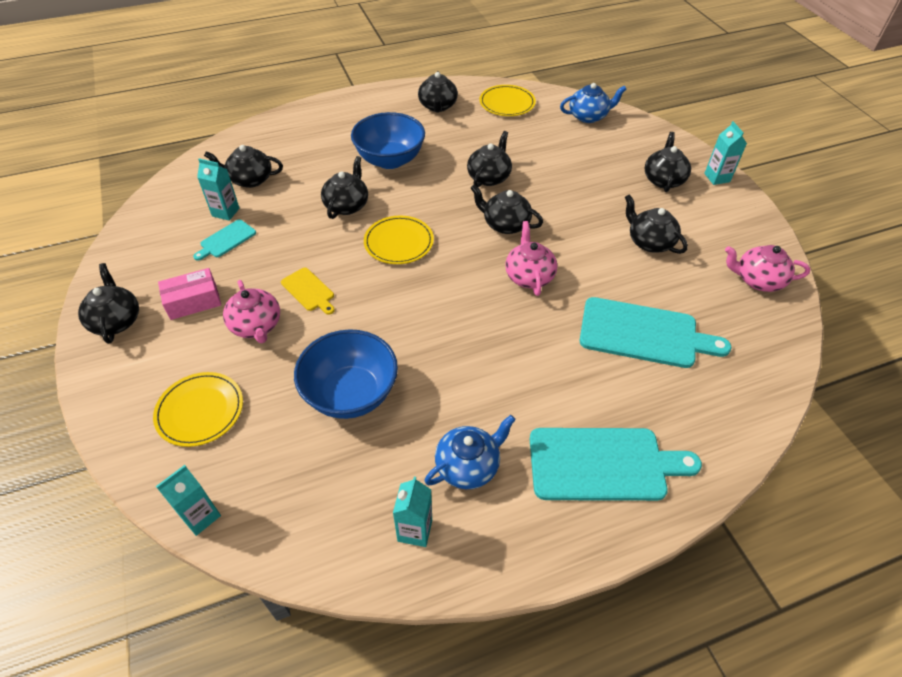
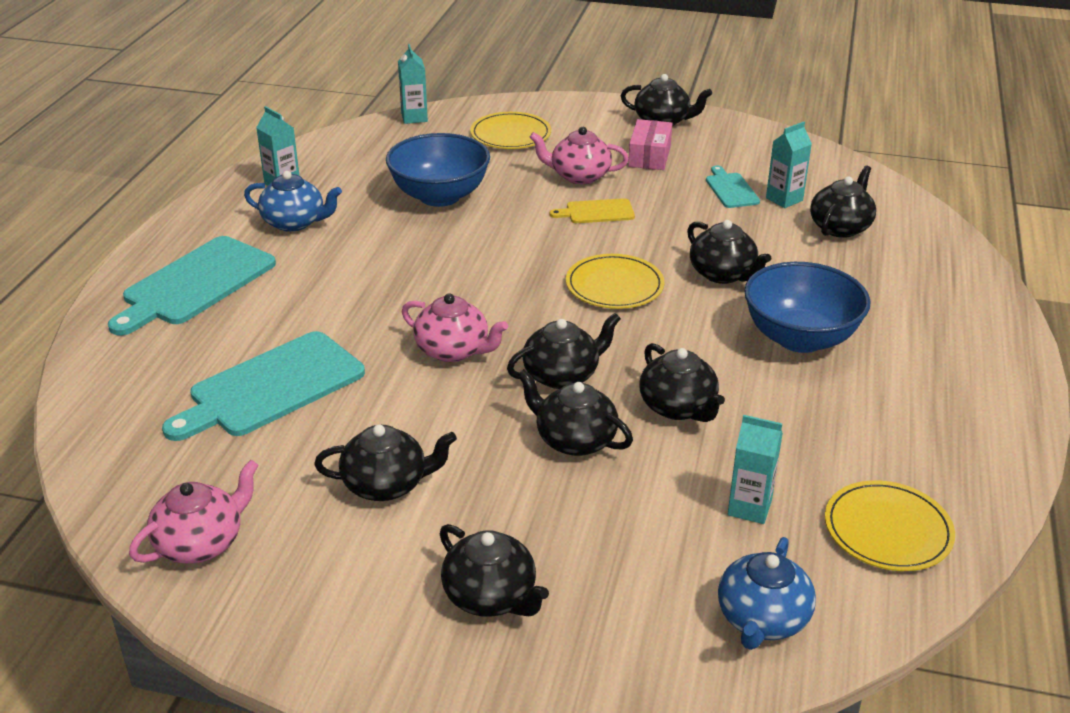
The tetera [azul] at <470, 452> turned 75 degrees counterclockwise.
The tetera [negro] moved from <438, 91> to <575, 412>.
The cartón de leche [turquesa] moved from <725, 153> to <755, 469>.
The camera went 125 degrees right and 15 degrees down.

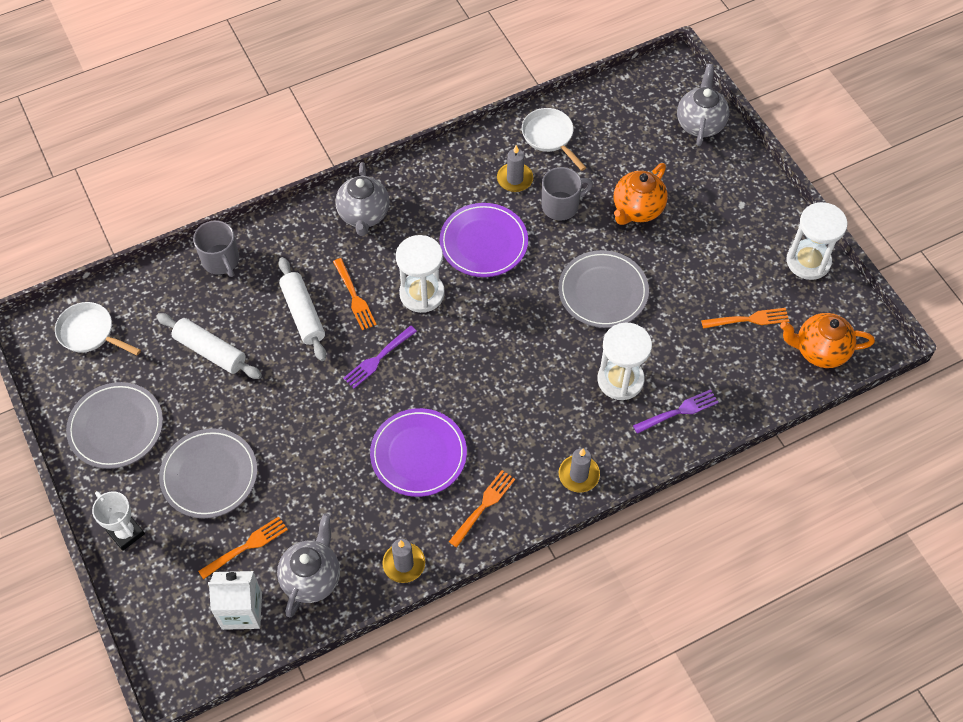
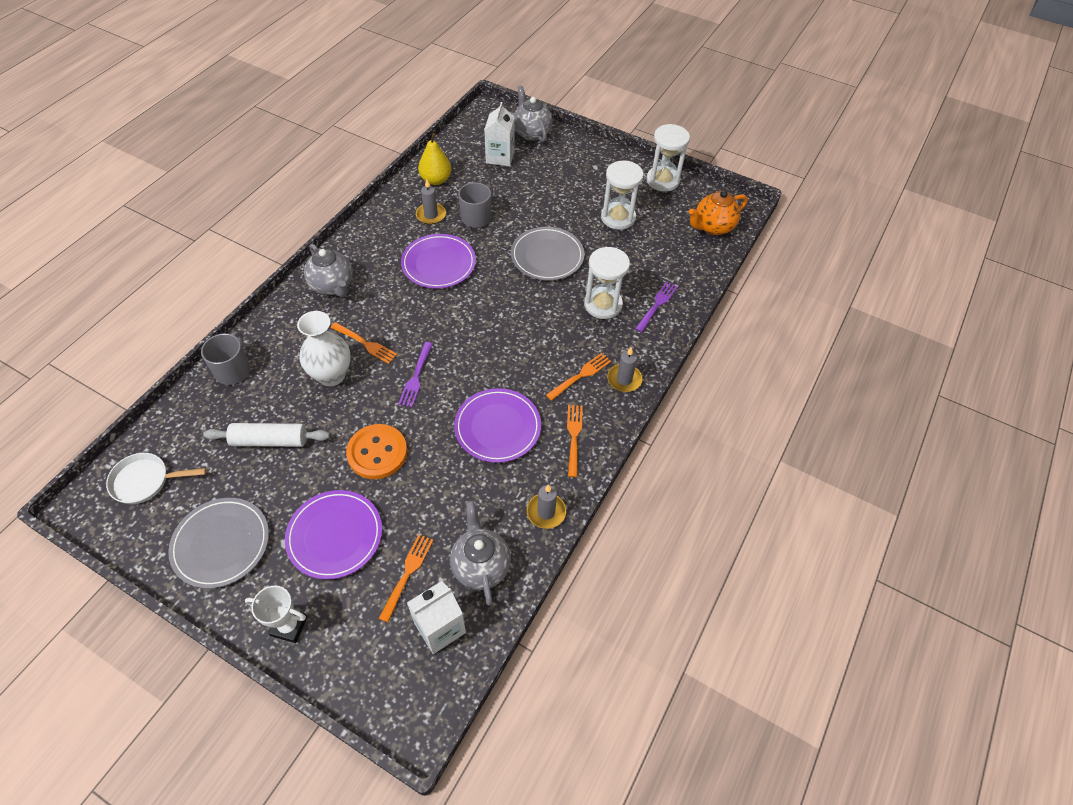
The taza [gris] at <216, 248> turned 105 degrees counterclockwise.
The plato [gris] at <208, 473> became the plato [morado] at <333, 535>.
The rodillo [blanco] at <302, 309> was replaced by the florero [blanco] at <324, 348>.
The botón [naranja] at <376, 451> appeared.
The sartén [blanco] at <554, 139> was replaced by the pera [amarillo] at <434, 159>.
The cartón de leche [blanco] at <499, 134> appeared.
The tenedor [naranja] moved from <745, 318> to <578, 377>.
The reloj de arena [blanco] moved from <420, 274> to <622, 195>.
The tetera [naranja] at <641, 194> disappeared.
The camera went 35 degrees left and 5 degrees down.

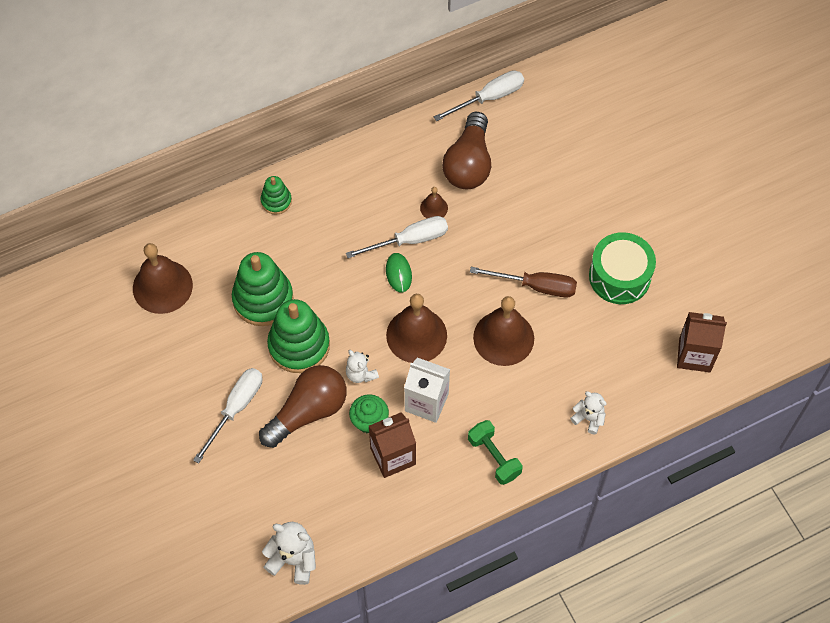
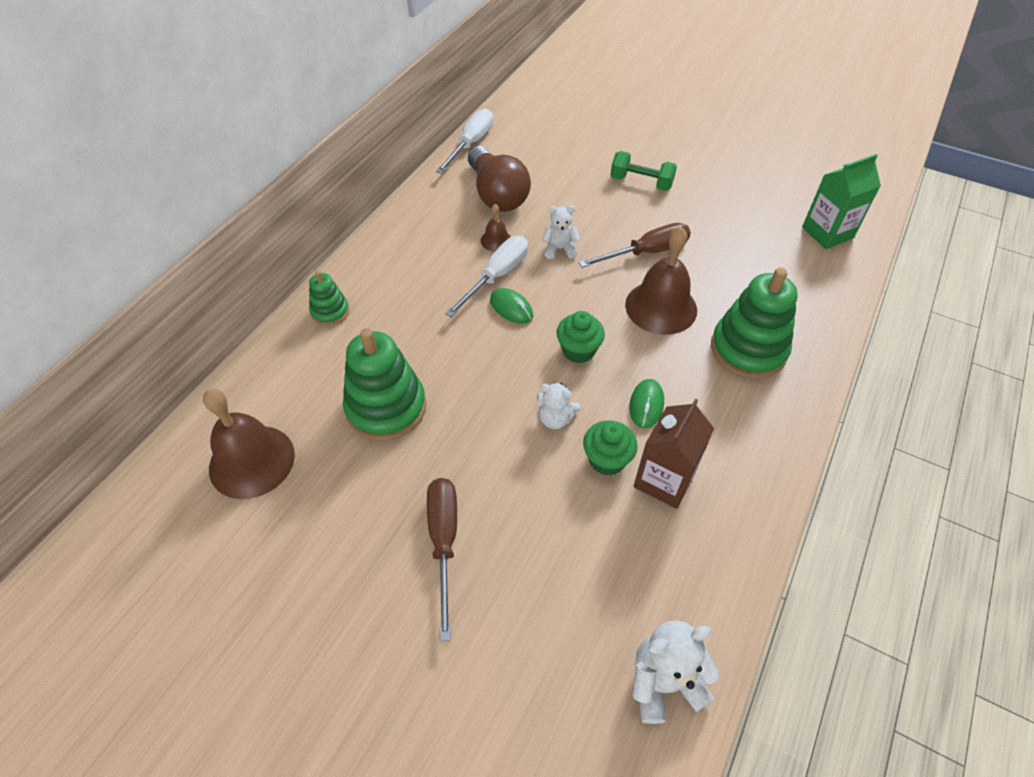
The destornillador [blanco] at <228, 416> became the destornillador [marrón] at <442, 559>.
The osito [blanco] moved from <588, 412> to <561, 232>.
The campana [marrón] at <416, 328> was replaced by the magdalena [verde] at <580, 337>.
The mancuerna [verde] moved from <495, 452> to <643, 171>.
The cartón de leche [blanco] at <427, 390> was replaced by the ratón [verde] at <646, 403>.
The juguete apilable [verde] moved from <298, 336> to <754, 323>.
The cartón de leche [marrón] at <702, 342> became the cartón de leche [verde] at <841, 201>.
The bombilla [marrón] at <303, 406> disappeared.
The tambor [verde] at <622, 268> disappeared.
The camera went 35 degrees left and 10 degrees down.

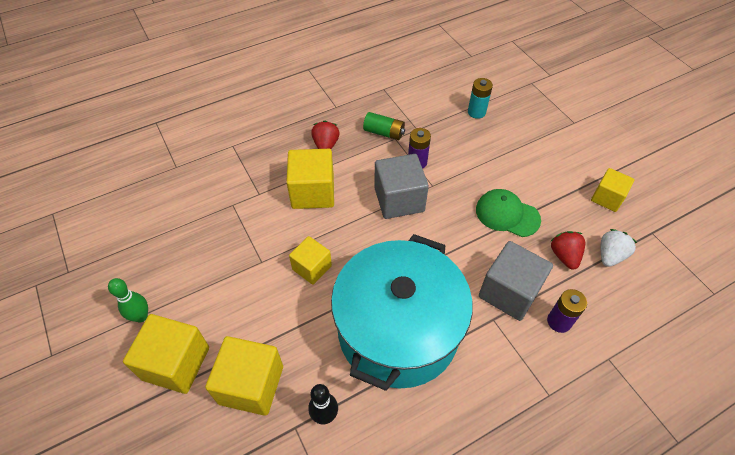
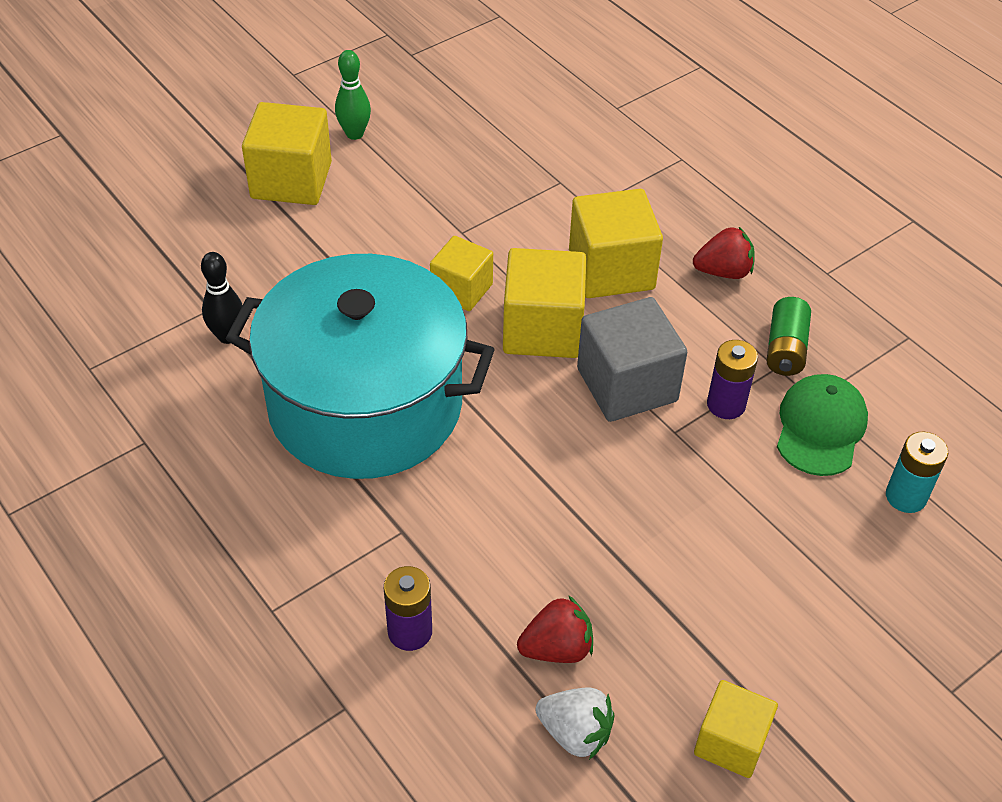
The cubo [amarillo] moved from <244, 376> to <544, 303>.
The gorra [verde] moved from <508, 213> to <822, 425>.
The cubo [gris] at <516, 281> disappeared.
The camera went 80 degrees right and 5 degrees down.

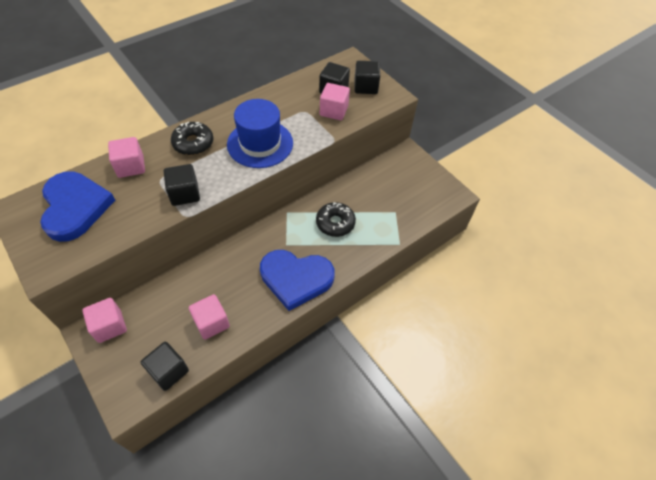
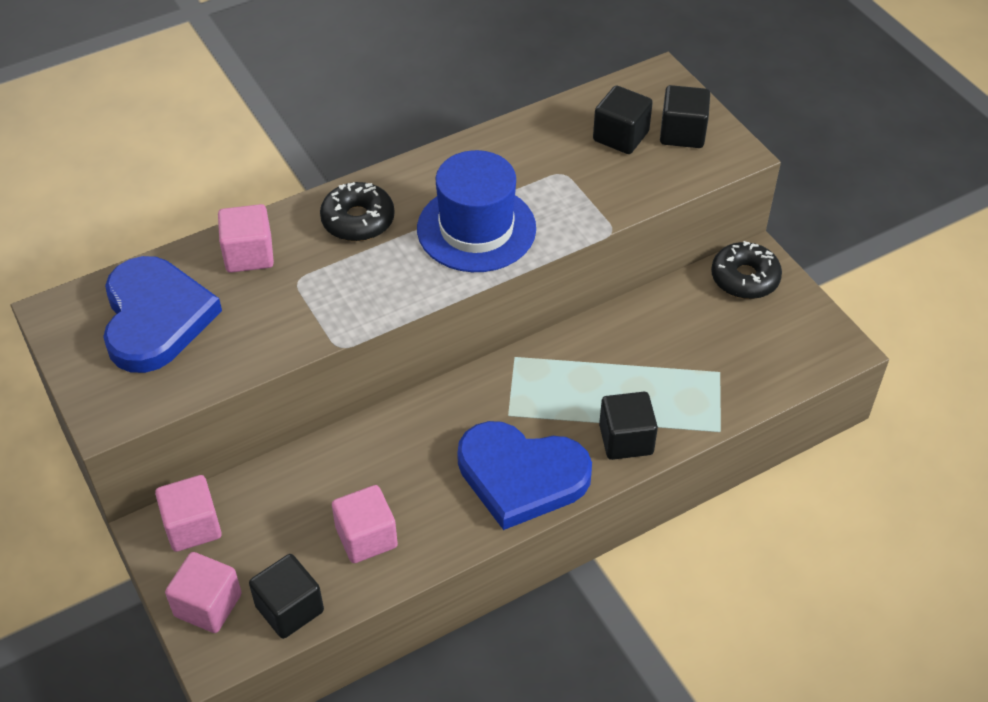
The cubo [rosa] moved from <335, 101> to <203, 592>.
The cubo [negro] moved from <182, 185> to <628, 426>.
The rosquilla [negro] moved from <336, 219> to <746, 270>.
The camera went 10 degrees right and 5 degrees down.

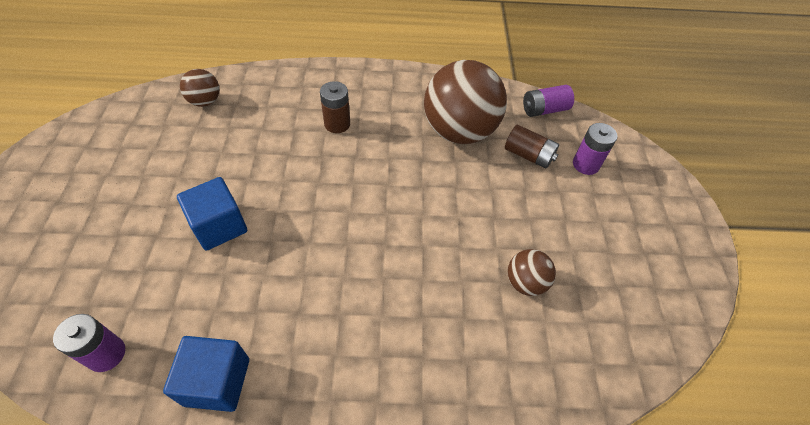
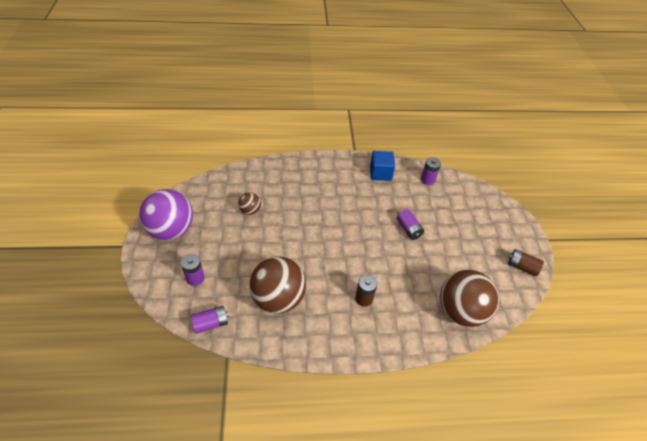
The pelota [morado] at <166, 214> appeared.
The cubo [azul] at <212, 214> was replaced by the pila [morado] at <410, 224>.
The pelota [marrón] at <200, 88> changed to 2.12 times the size.
The pila [marrón] moved from <532, 146> to <526, 262>.
The camera went 175 degrees right and 5 degrees down.

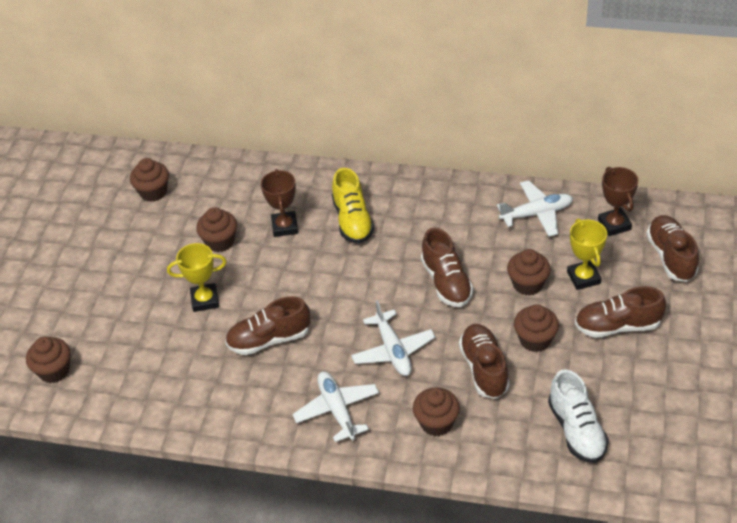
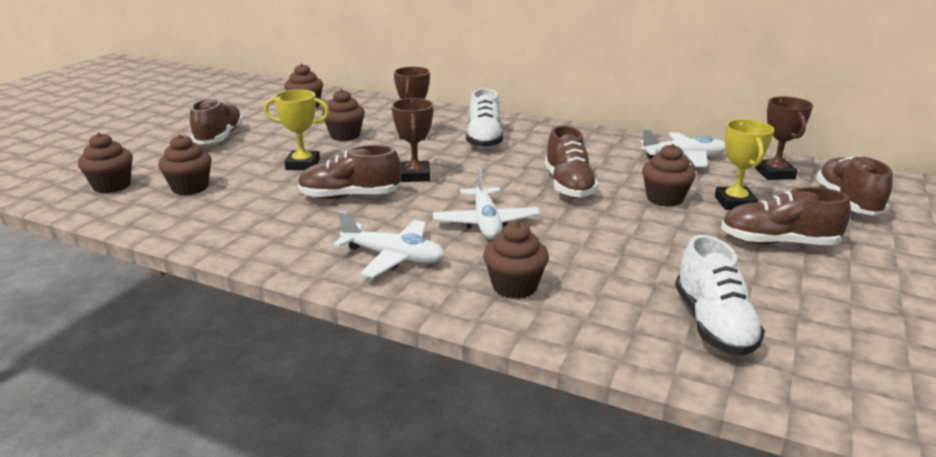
The magdalena [marrón] moved from <536, 328> to <185, 164>.
The zapato [marrón] moved from <484, 361> to <217, 121>.
The avión [blanco] at <335, 407> turned 120 degrees clockwise.
The trofeo [marrón] at <412, 140> appeared.
The zapato [amarillo] at <353, 206> became the zapato [blanco] at <484, 118>.
The camera went 10 degrees right and 20 degrees down.

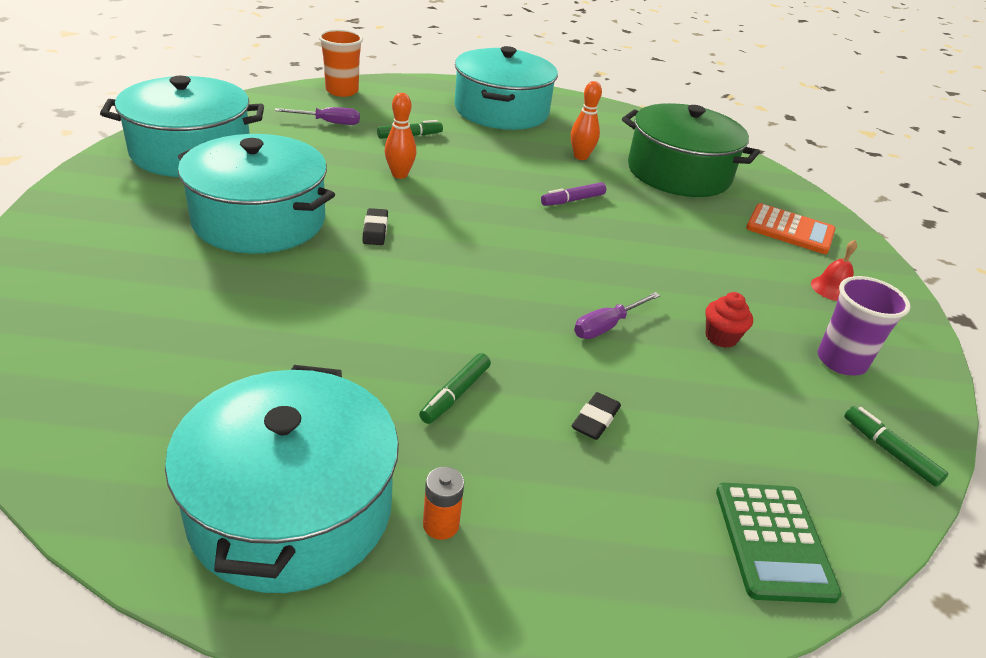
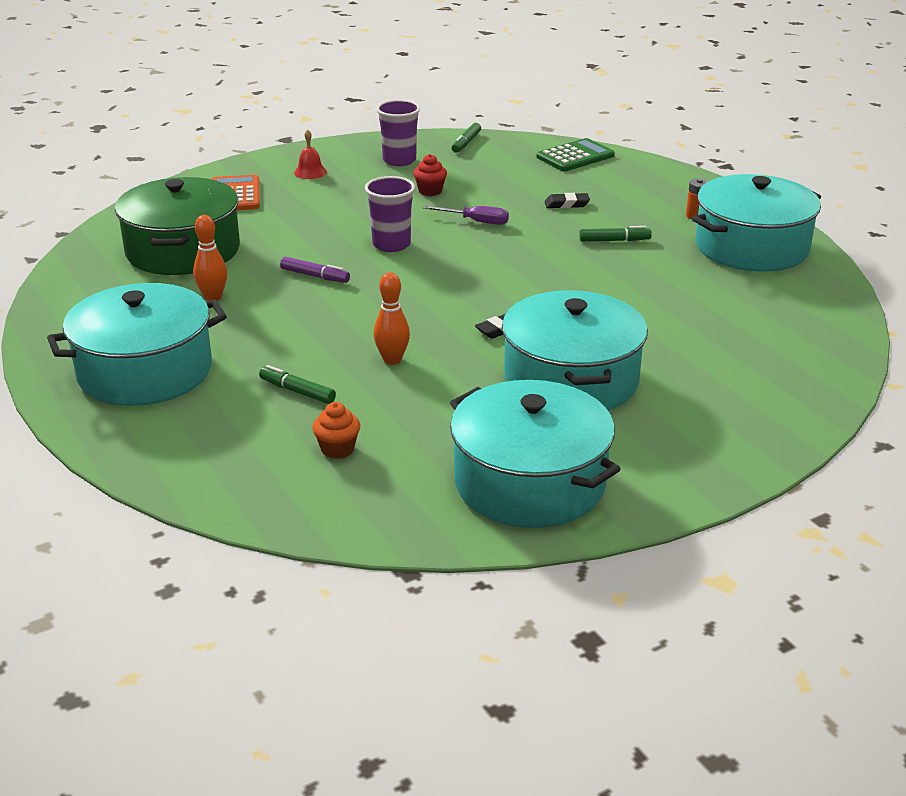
The destornillador [morado] at <317, 116> was replaced by the magdalena [naranja] at <336, 430>.
The vaso [morado] at <390, 214> appeared.
The vaso [naranja] at <341, 63> disappeared.
The camera went 120 degrees left and 5 degrees down.

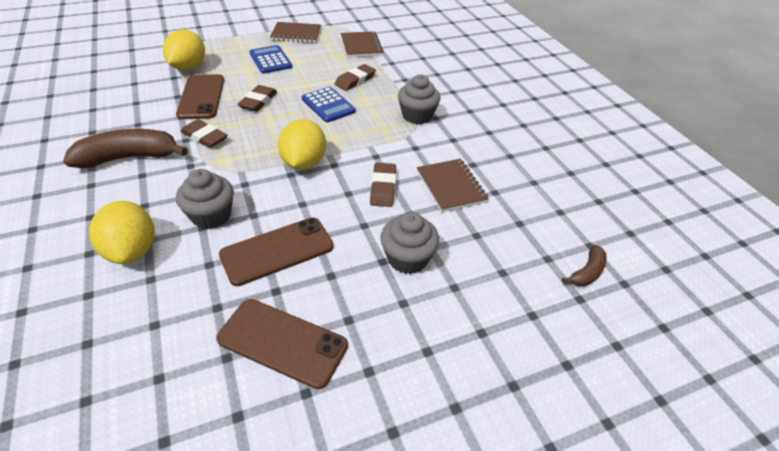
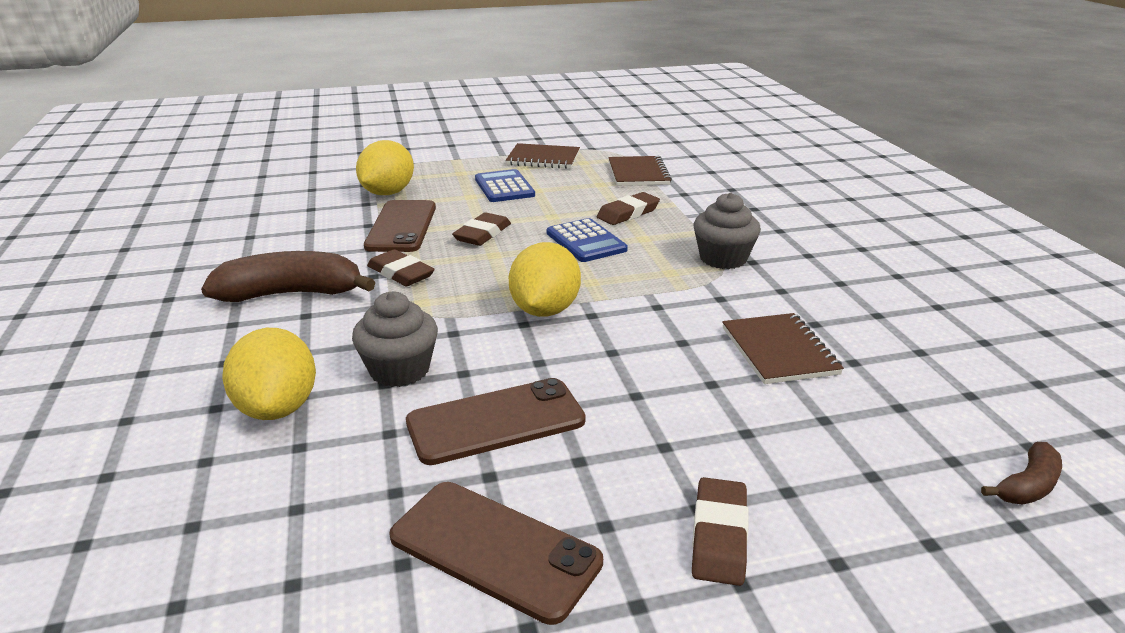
The goma de borrar [marrón] moved from <383, 185> to <720, 531>.
The magdalena [gris] at <410, 243> disappeared.
The camera went 10 degrees right and 15 degrees down.

